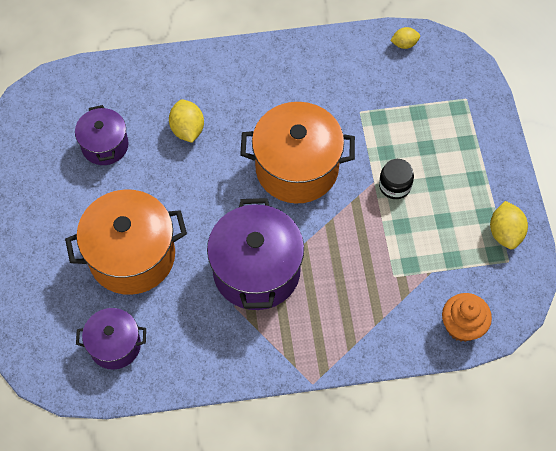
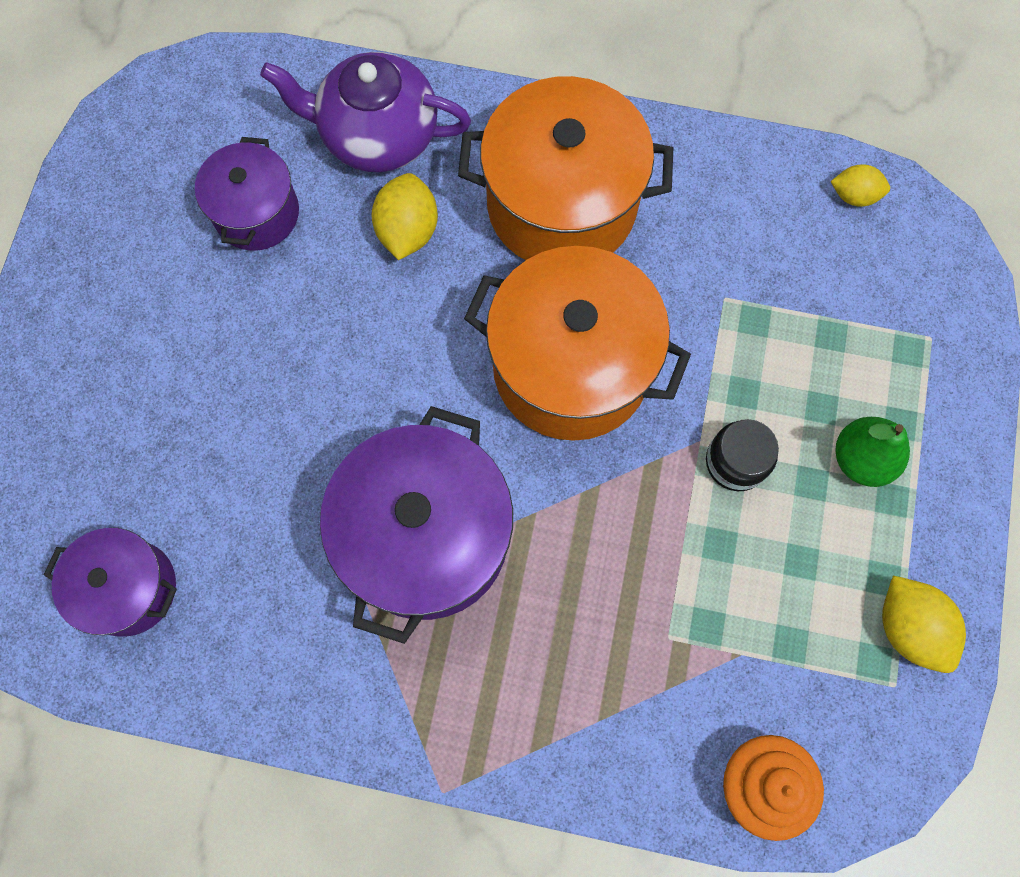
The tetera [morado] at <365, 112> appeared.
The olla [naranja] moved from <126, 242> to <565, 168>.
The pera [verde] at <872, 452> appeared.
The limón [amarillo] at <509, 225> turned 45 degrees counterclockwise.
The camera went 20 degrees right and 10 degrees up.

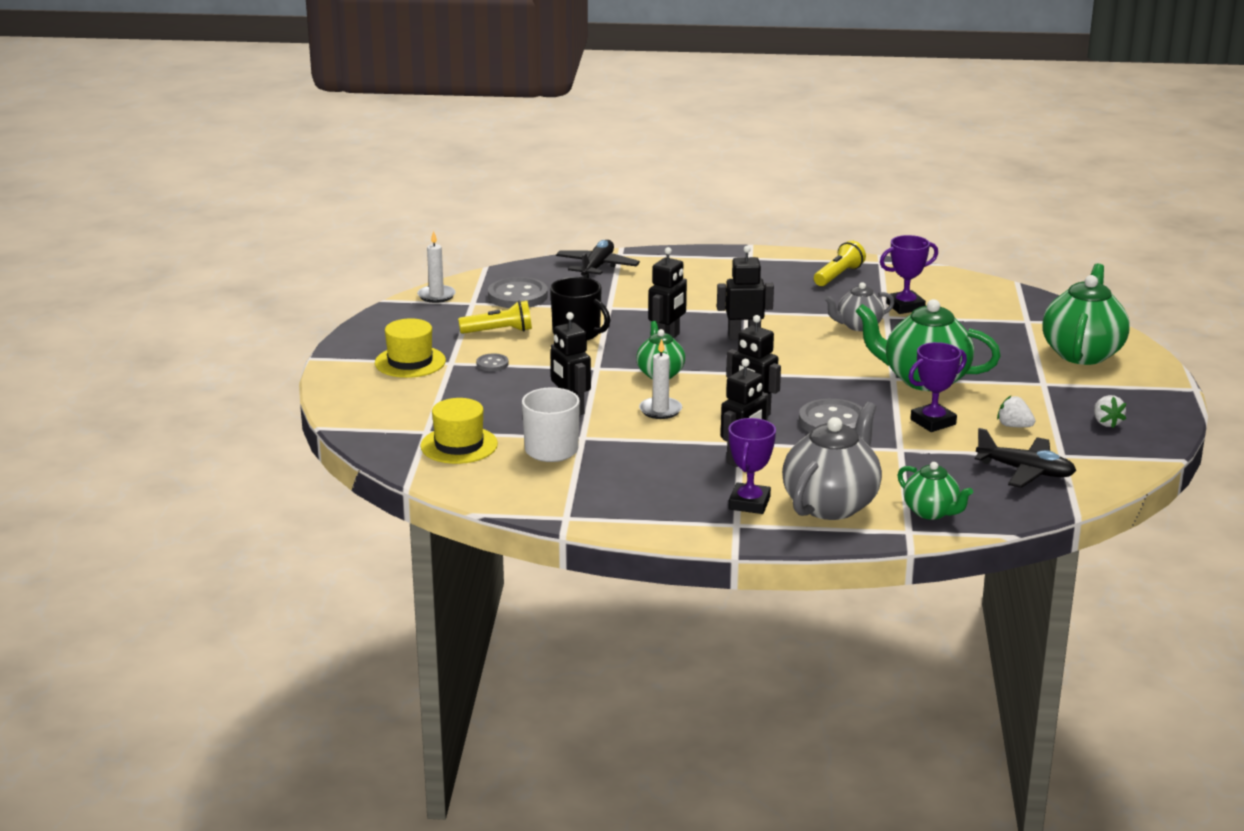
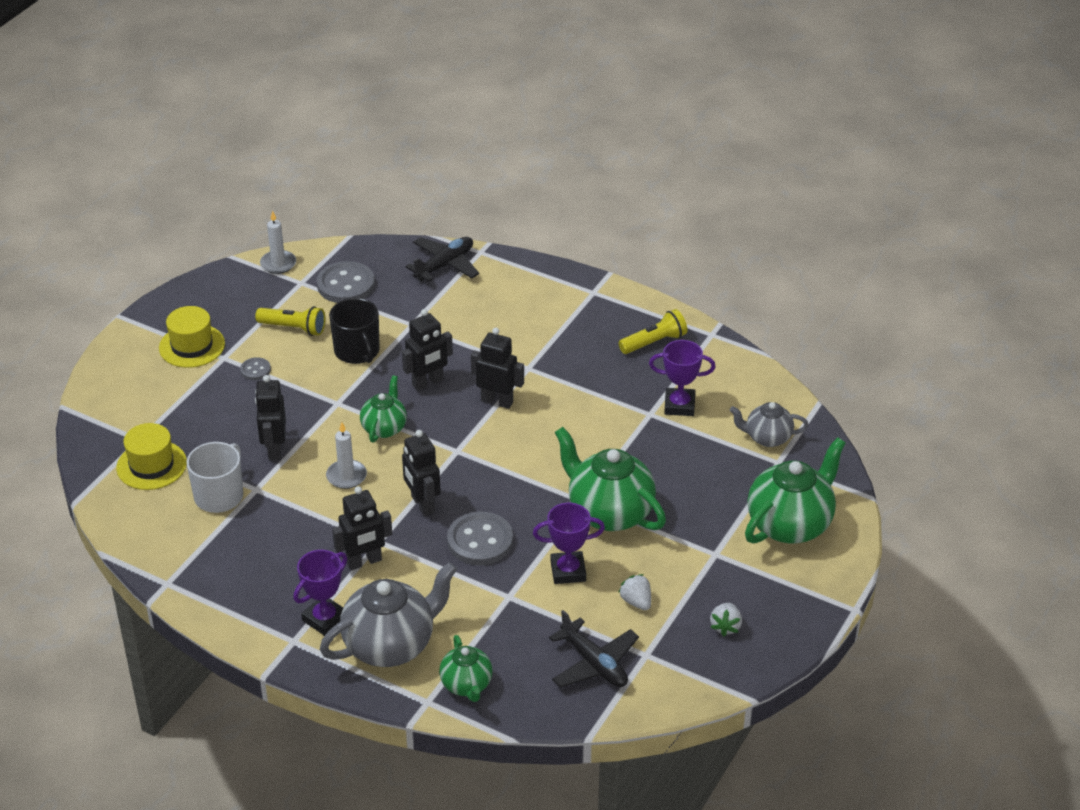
The tetera [gris] moved from <859, 306> to <769, 424>.
The camera went 25 degrees right and 15 degrees up.

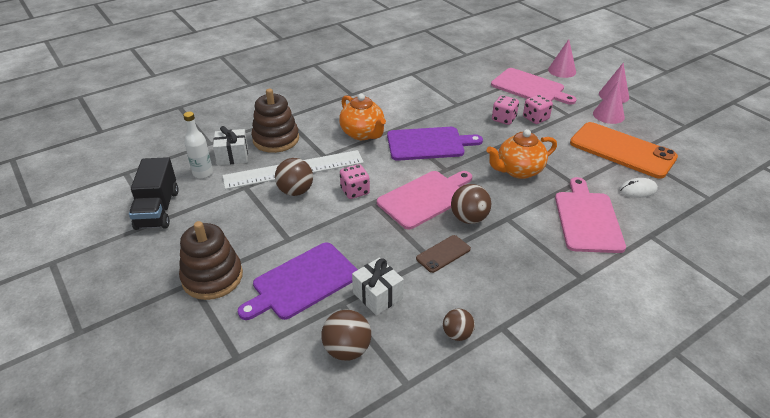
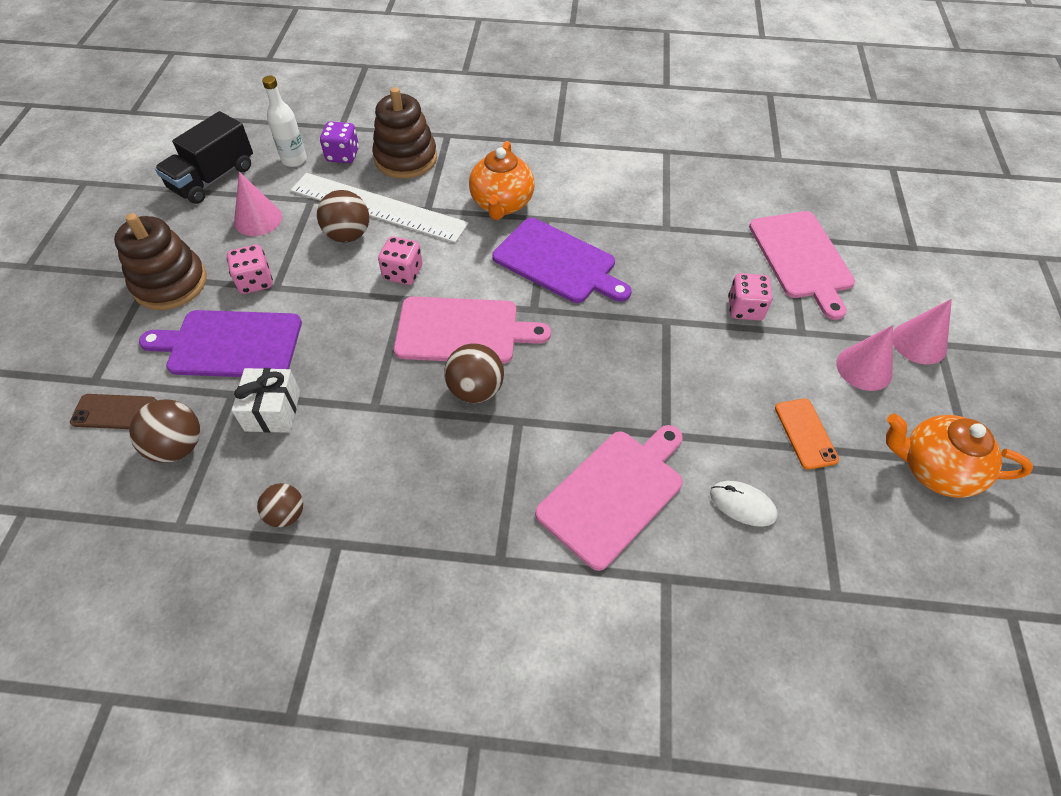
The móvil [marrón] moved from <443, 254> to <113, 411>.
The dado [rosa] moved from <505, 110> to <250, 269>.
The cono [rosa] moved from <562, 58> to <258, 204>.
The regalo [blanco] at <230, 145> was replaced by the dado [morado] at <339, 142>.
The móvil [naranja] at <624, 150> changed to 0.46 times the size.
The tetera [naranja] moved from <521, 154> to <959, 456>.
The camera went 40 degrees right and 15 degrees up.

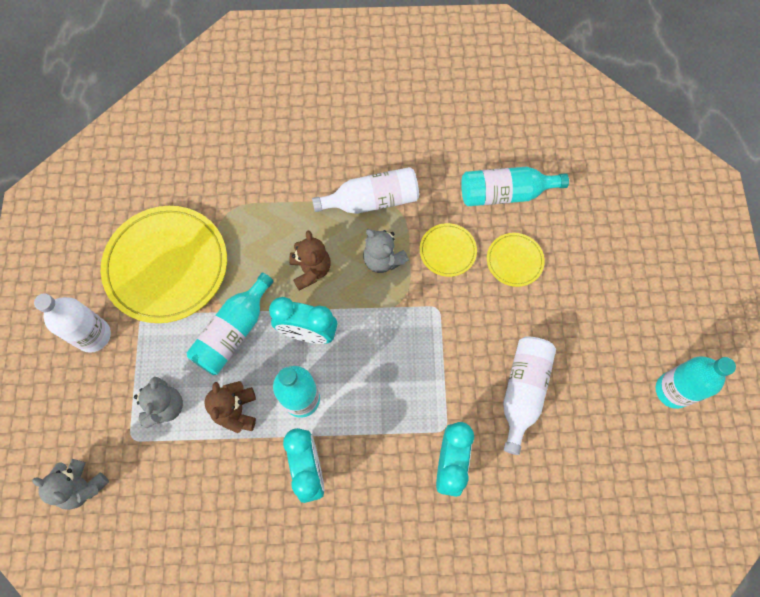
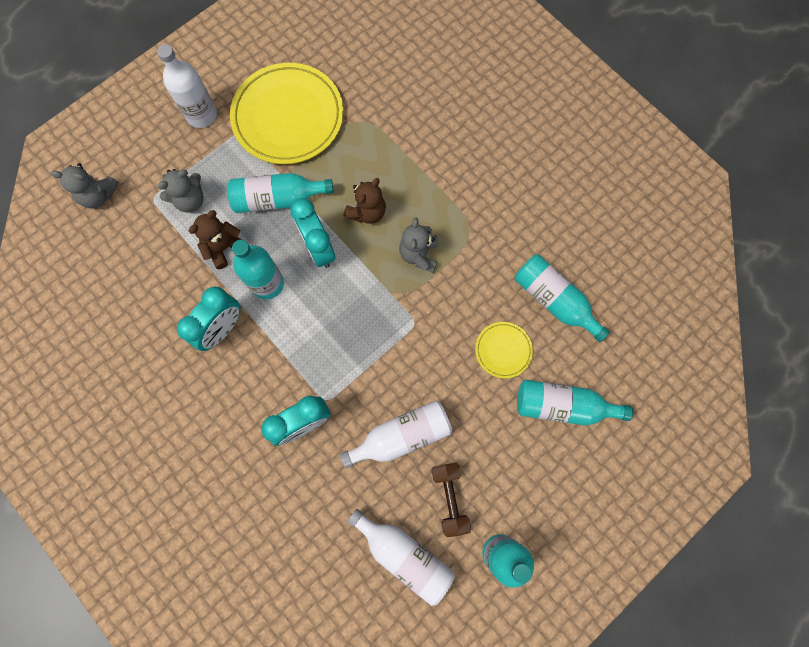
The osito [gris] at <70, 484> turned 75 degrees counterclockwise.
The botella [blanco] moved from <365, 190> to <401, 557>.
The mancuerna [marrón] at <452, 500> appeared.
The botella [turquesa] at <575, 402> appeared.
The plato [amarillo] at <448, 250> disappeared.
The camera went 50 degrees right and 5 degrees up.

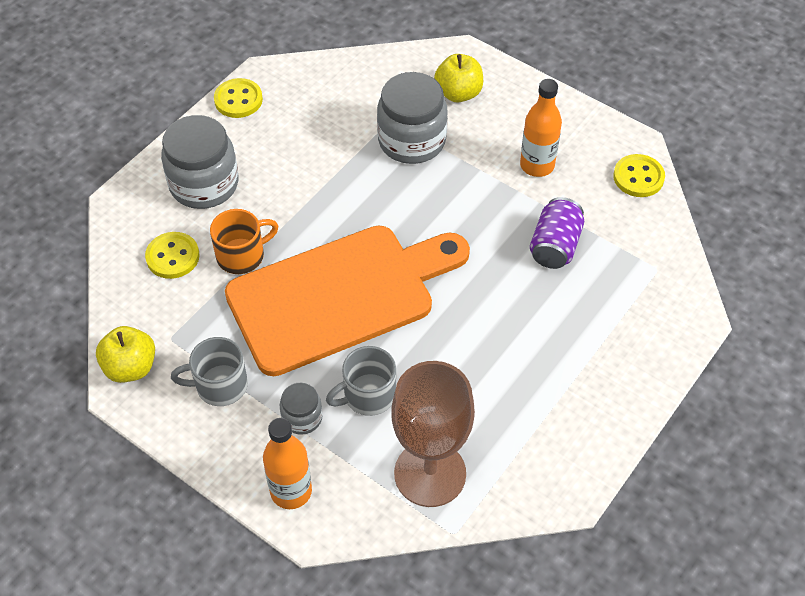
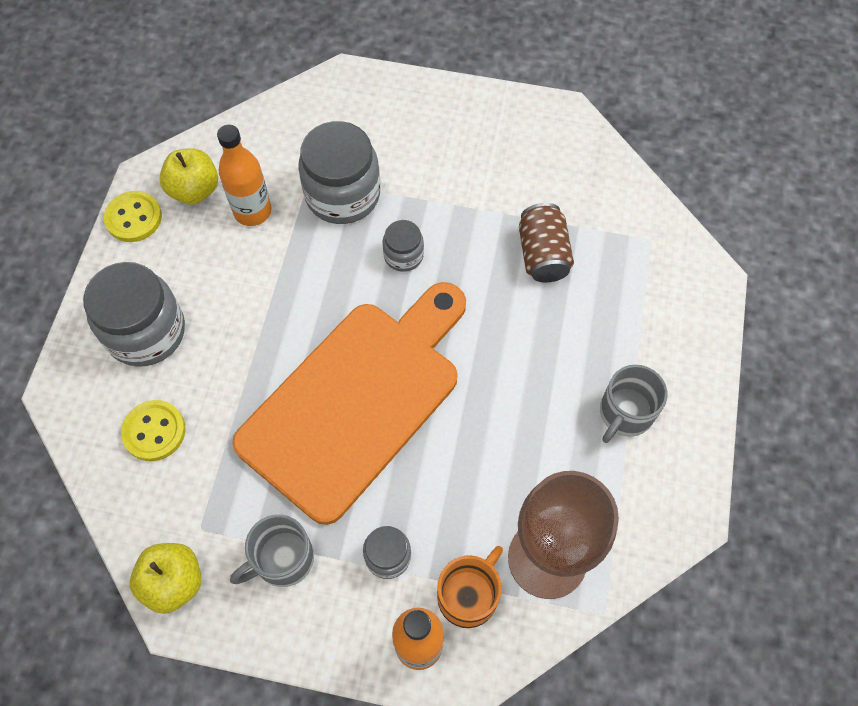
The manzana [amarillo] moved from <458, 78> to <188, 176>.
The botella [naranja] moved from <541, 128> to <244, 175>.
The tarro [gris] at <403, 246> appeared.
The taza [naranja] moved from <244, 241> to <470, 587>.
The lata [morado] at <557, 233> became the lata [marrón] at <546, 243>.
The taza [gris] moved from <361, 381> to <634, 404>.
The botón [amarillo] at <639, 175> disappeared.
The camera went 25 degrees left and 10 degrees up.

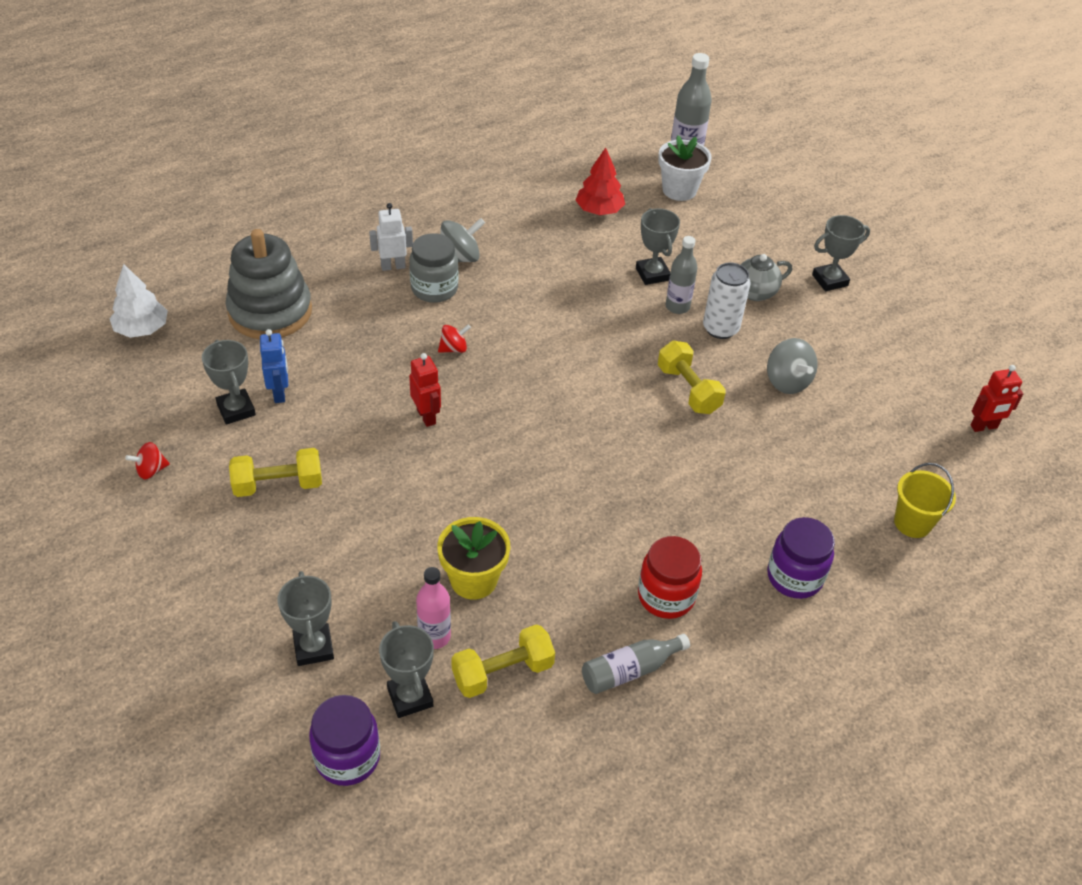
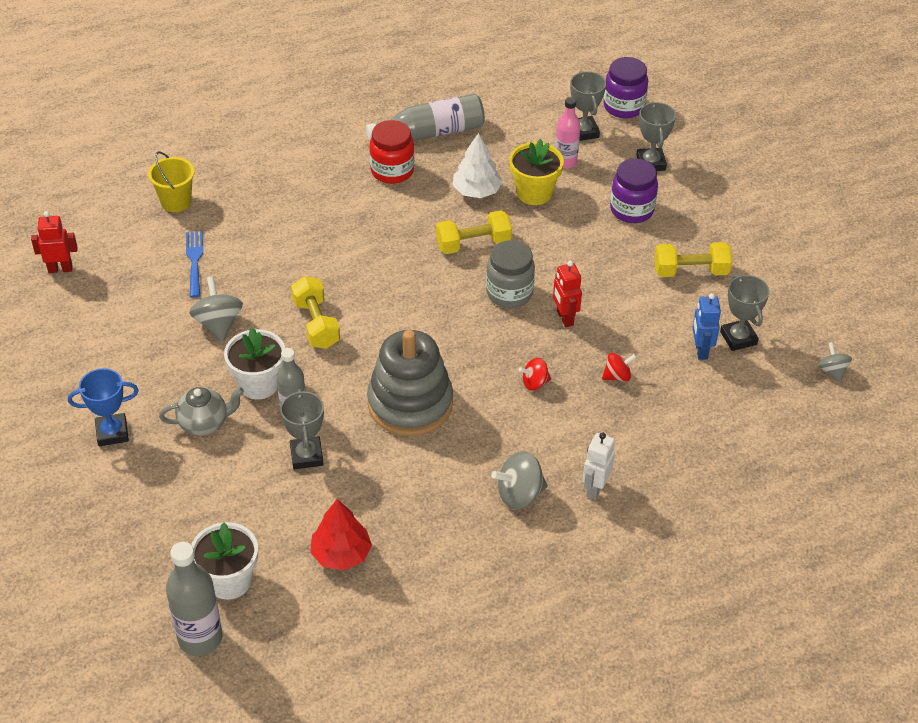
The trofeo [gris] at <841, 253> became the trofeo [azul] at <103, 407>.
The tenedor [azul] at <194, 264> appeared.
The lata [blanco] at <727, 301> was replaced by the maceta [blanco] at <254, 363>.
The botella [gris] at <636, 664> changed to 1.50 times the size.
The juguete apilable [gris] moved from <269, 284> to <410, 383>.
The mancuerna [amarillo] moved from <503, 661> to <474, 232>.
The árbol [blanco] moved from <138, 301> to <478, 165>.
The tarro [gris] moved from <433, 268> to <510, 274>.
The robot [blanco] at <391, 237> turned 120 degrees clockwise.
The peonza [rojo] moved from <147, 460> to <619, 367>.
The tarro [morado] moved from <801, 558> to <634, 191>.
The peonza [gris] at <835, 362> appeared.
The camera went 170 degrees left and 0 degrees up.

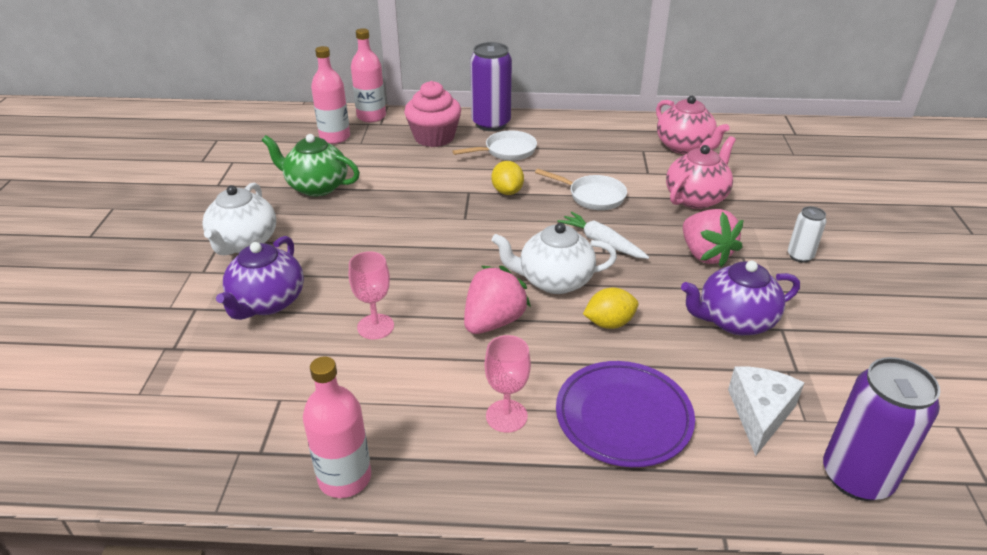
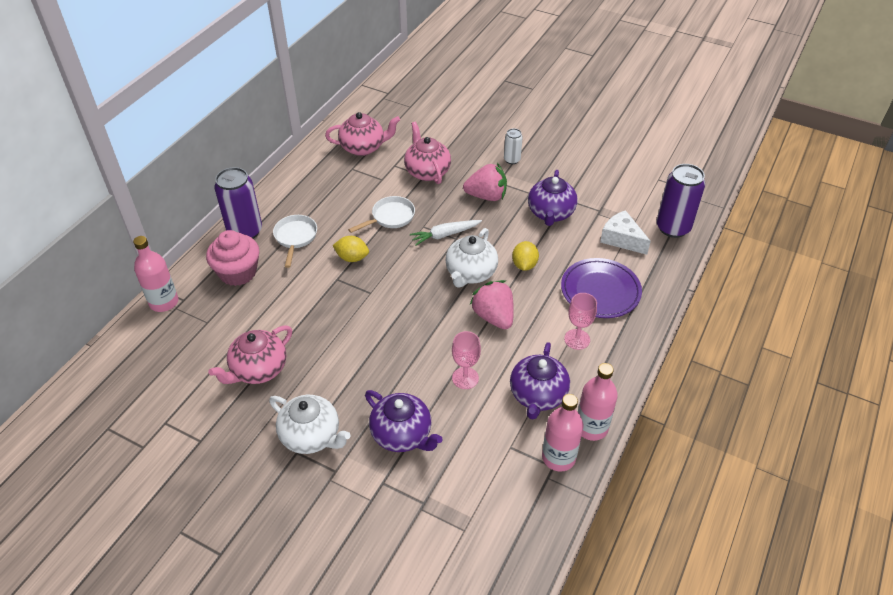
The tetera [verde] at <311, 165> became the tetera [rosa] at <250, 354>.
The tetera [morado] at <540, 380> appeared.
The botella [rosa] moved from <330, 95> to <562, 433>.
The camera went 65 degrees left and 10 degrees up.

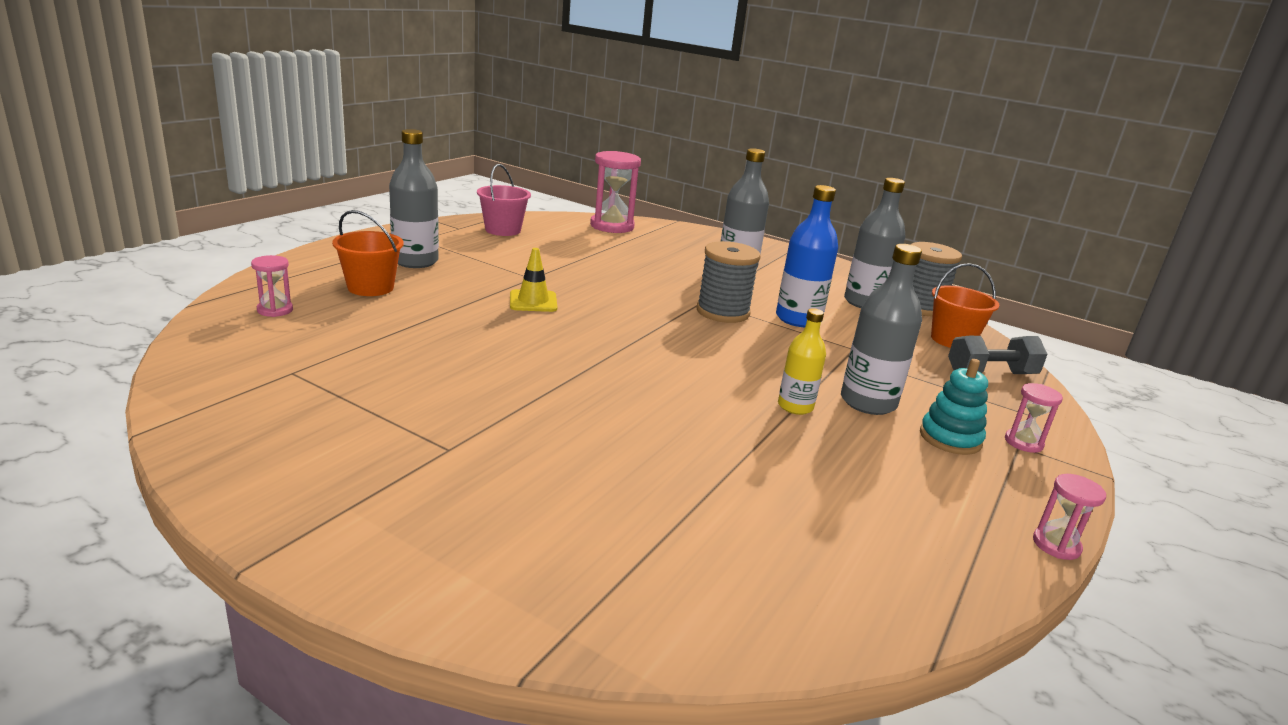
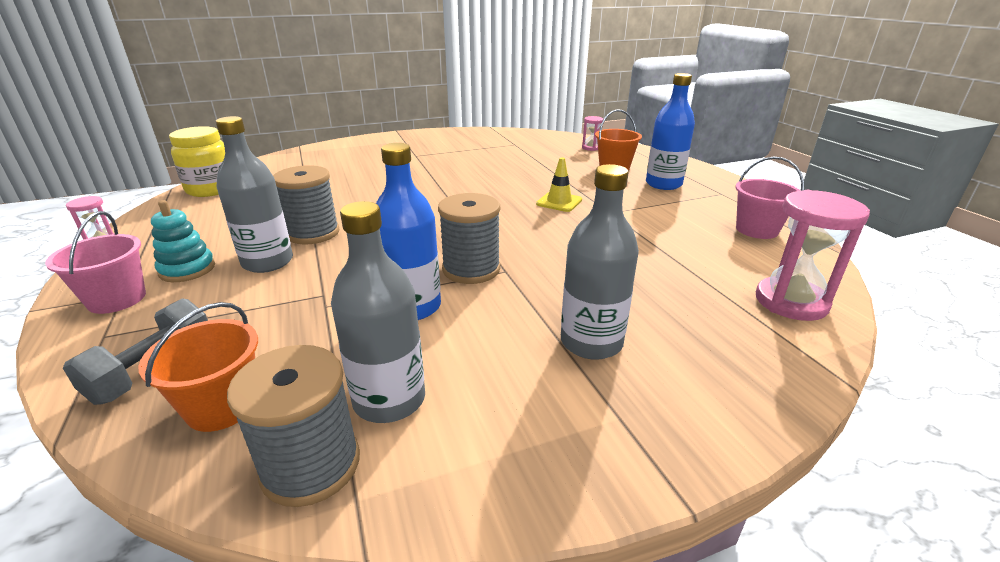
The reloj de arena [rosa] at <1034, 418> was replaced by the balde [rosa] at <95, 262>.
The tarro [amarillo] at <197, 161> appeared.
The botella [amarillo] at <802, 361> was replaced by the carrete [gris] at <306, 205>.
The botella [gris] at <414, 198> became the botella [azul] at <670, 131>.
The camera went 130 degrees right and 5 degrees up.

